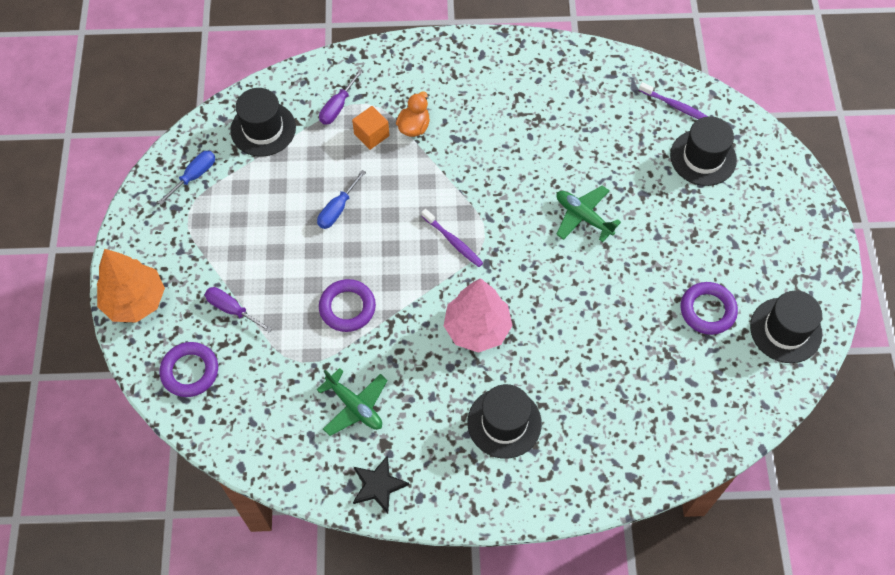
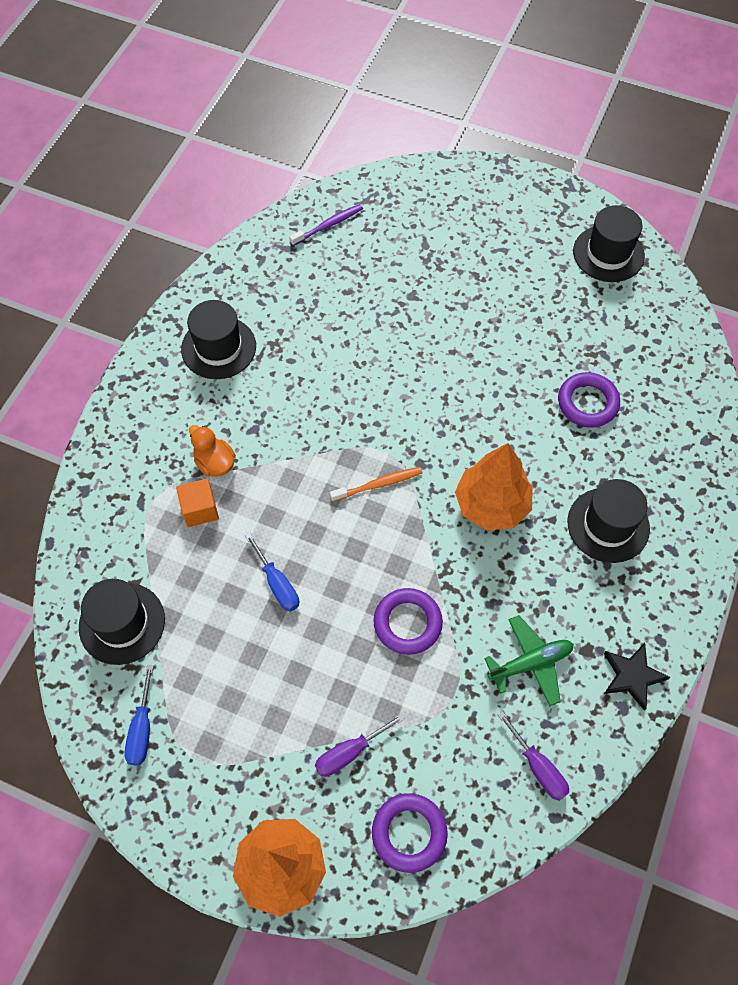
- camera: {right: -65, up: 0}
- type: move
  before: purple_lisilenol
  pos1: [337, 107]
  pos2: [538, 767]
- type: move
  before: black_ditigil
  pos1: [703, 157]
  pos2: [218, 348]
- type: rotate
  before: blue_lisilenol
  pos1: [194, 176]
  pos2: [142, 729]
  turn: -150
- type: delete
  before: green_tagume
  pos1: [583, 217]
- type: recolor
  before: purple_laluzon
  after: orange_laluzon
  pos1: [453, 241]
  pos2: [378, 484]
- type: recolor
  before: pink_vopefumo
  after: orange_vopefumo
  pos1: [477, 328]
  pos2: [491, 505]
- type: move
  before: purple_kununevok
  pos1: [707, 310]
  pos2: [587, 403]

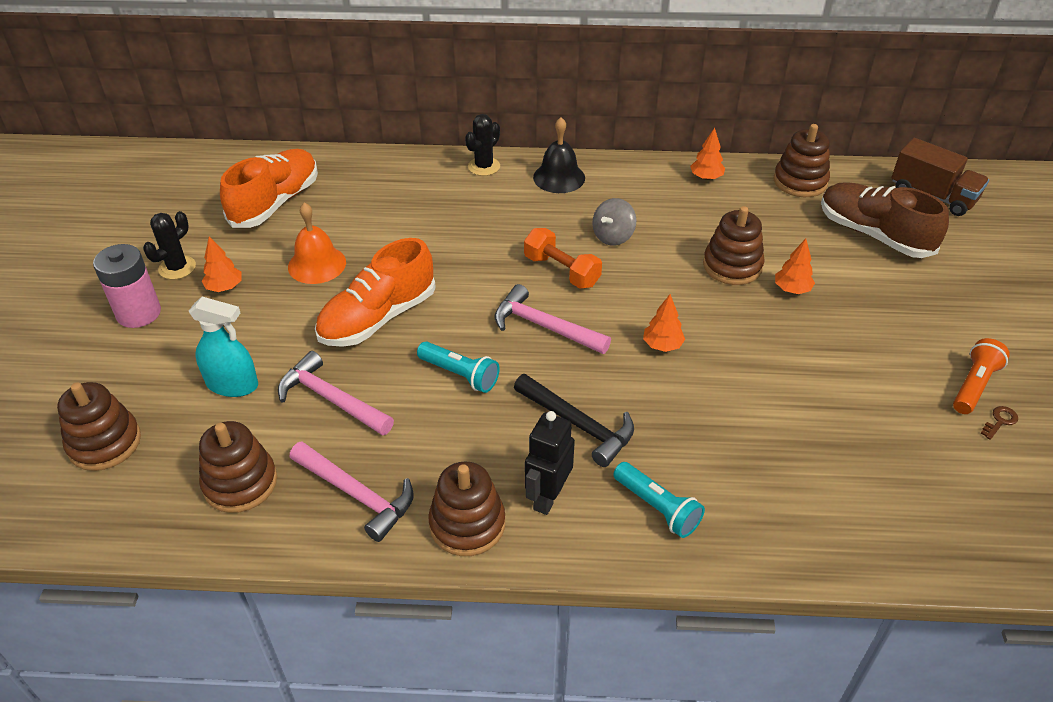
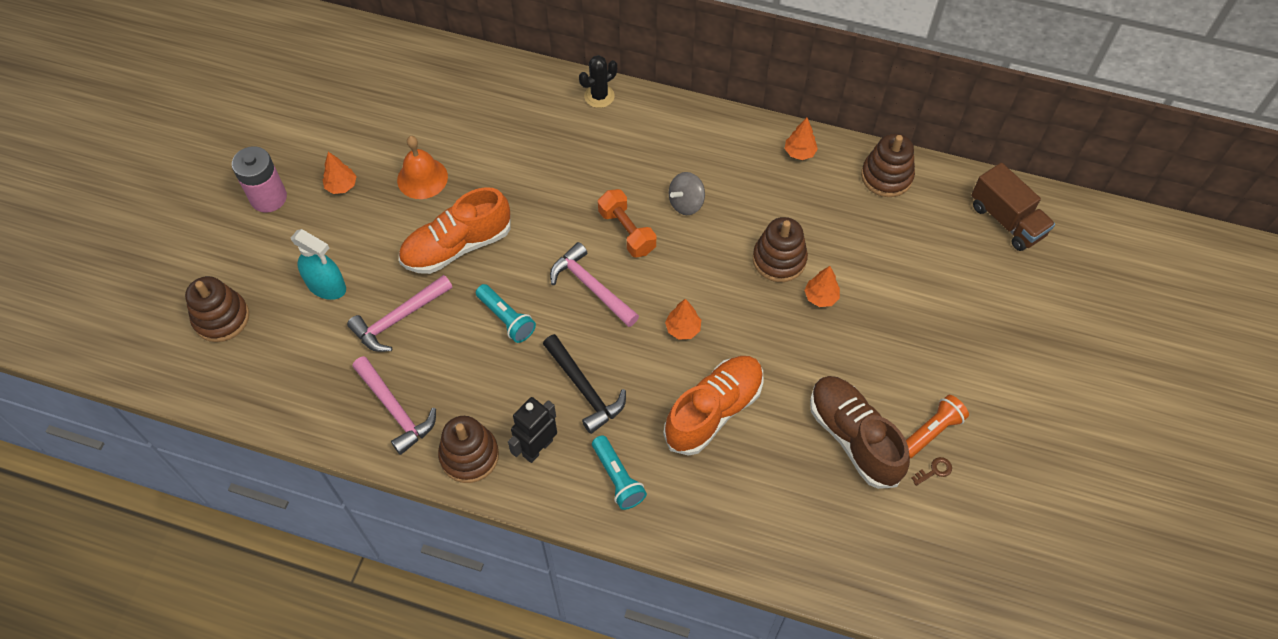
- camera: {right: 15, up: 15}
- type: delete
  before: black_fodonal
  pos1: [559, 177]
- type: move
  before: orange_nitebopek
  pos1: [275, 203]
  pos2: [714, 411]
- type: move
  before: brown_nitebopek
  pos1: [873, 234]
  pos2: [853, 437]
- type: delete
  before: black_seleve
  pos1: [177, 268]
- type: rotate
  before: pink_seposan
  pos1: [331, 399]
  pos2: [399, 319]
  turn: -90
- type: delete
  before: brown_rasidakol
  pos1: [240, 483]

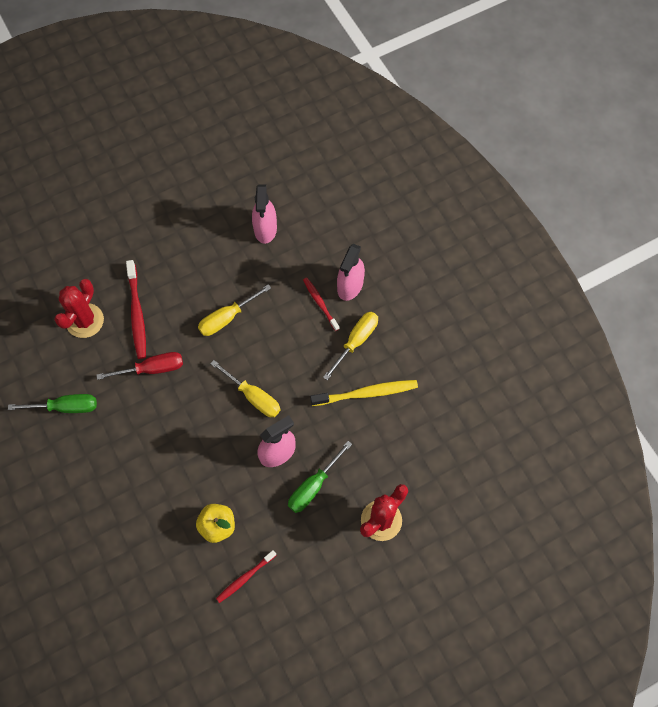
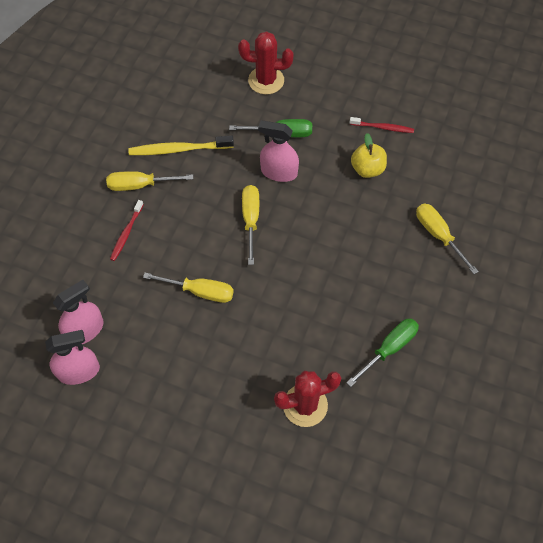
- camera: {right: -130, up: -5}
- type: move
  before: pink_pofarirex
  pos1: [350, 285]
  pos2: [79, 371]
- type: delete
  before: red_laluzon
  pos1: [137, 313]
- type: delete
  before: red_lisilenol
  pos1: [153, 369]
- type: rotate
  before: yellow_laluzon
  pos1: [366, 393]
  pos2: [178, 149]
  turn: -45
- type: rotate
  before: green_lisilenol
  pos1: [66, 407]
  pos2: [389, 348]
  turn: 90
- type: insert
  after: yellow_lisilenol
  pos2: [438, 235]

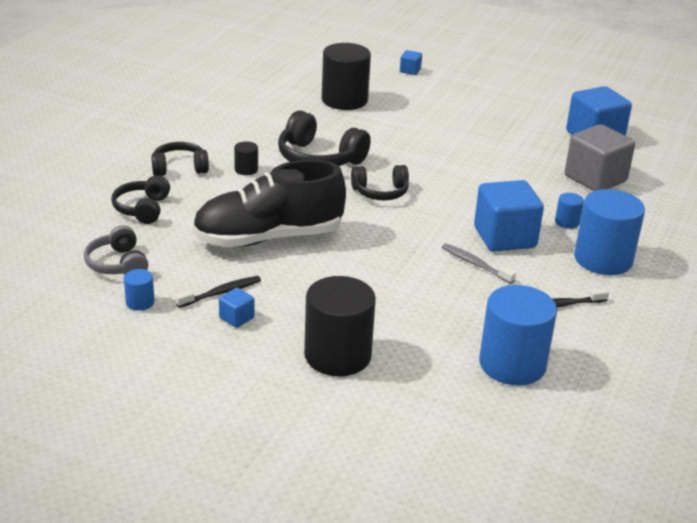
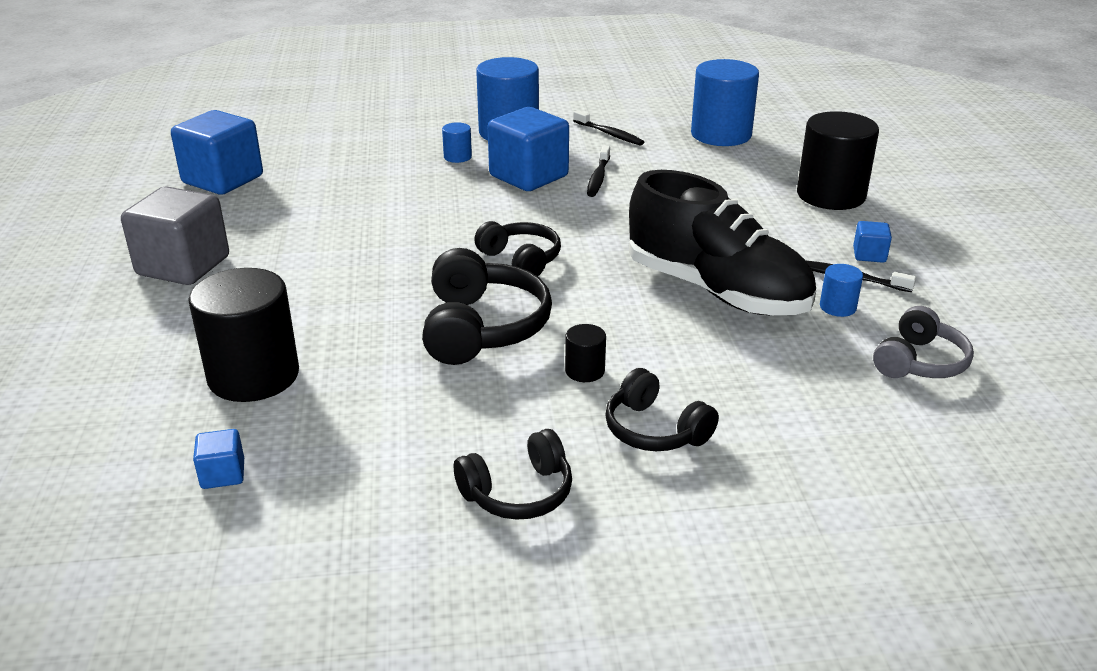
- camera: {right: -120, up: 0}
- type: move
  before: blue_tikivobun
  pos1: [410, 71]
  pos2: [223, 474]
- type: move
  before: grey_tikivobun
  pos1: [595, 179]
  pos2: [183, 266]
- type: move
  before: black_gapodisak
  pos1: [143, 209]
  pos2: [518, 492]
- type: recolor
  before: grey_laluzon
  after: black_laluzon
  pos1: [475, 264]
  pos2: [598, 177]
- type: move
  before: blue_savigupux
  pos1: [140, 302]
  pos2: [837, 307]

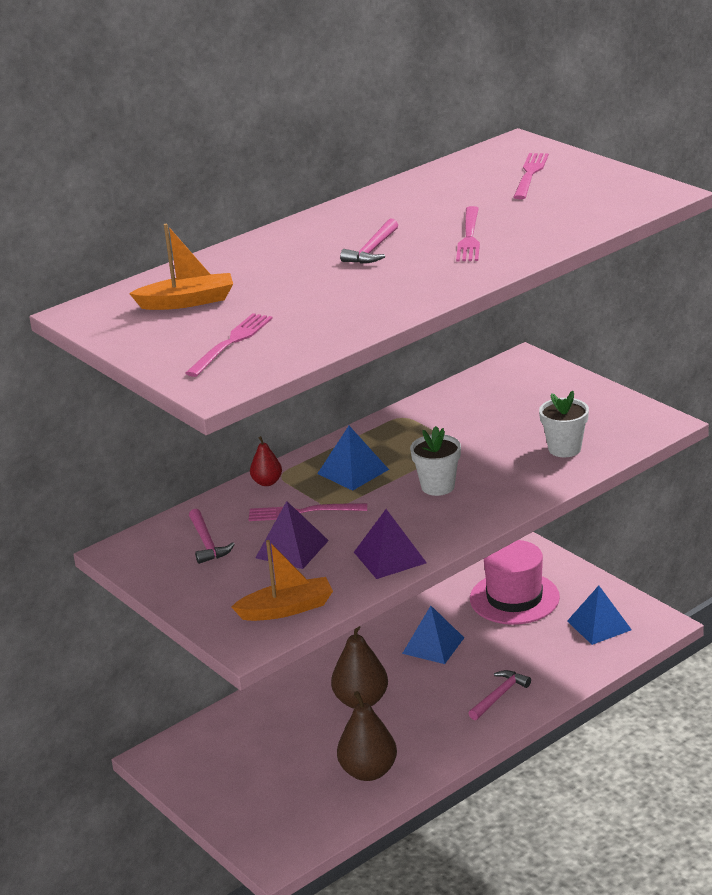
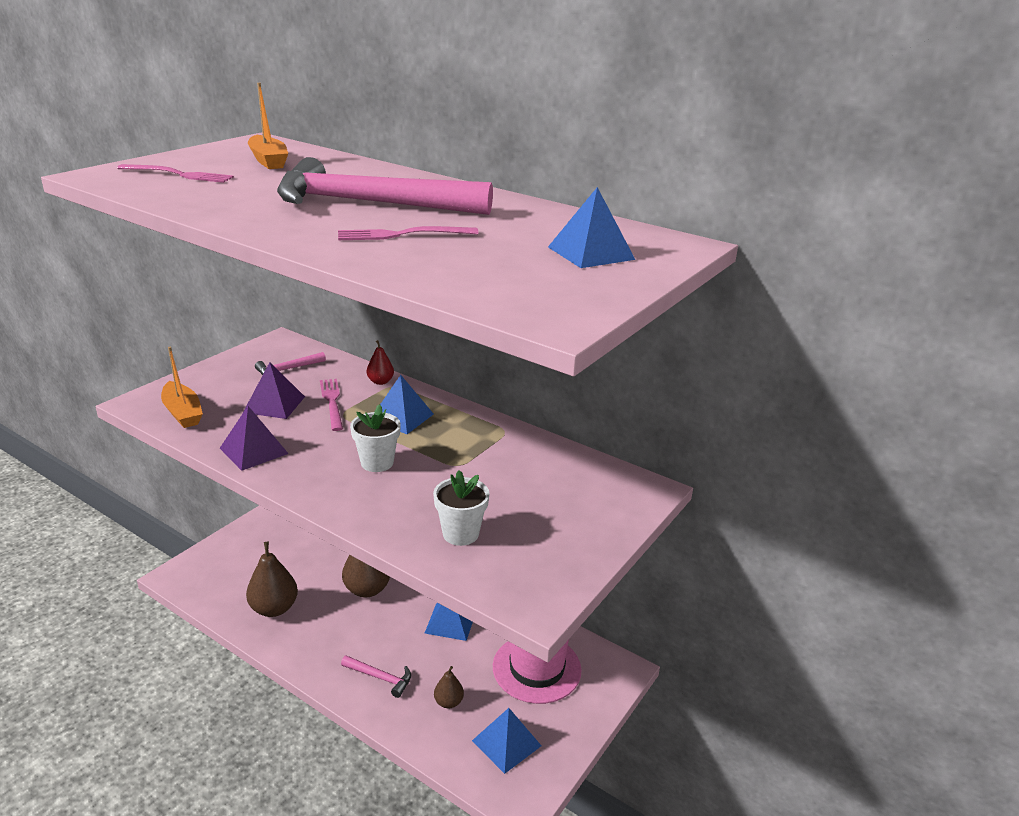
- camera: {right: 70, up: 0}
- type: replace
  before: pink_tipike
  after: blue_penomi
  pos1: [530, 174]
  pos2: [591, 253]
- type: resize
  before: pink_seposan
  pos1: [372, 250]
  pos2: [370, 203]
  scale: 2.35
- type: insert
  after: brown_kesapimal
  pos2: [448, 702]

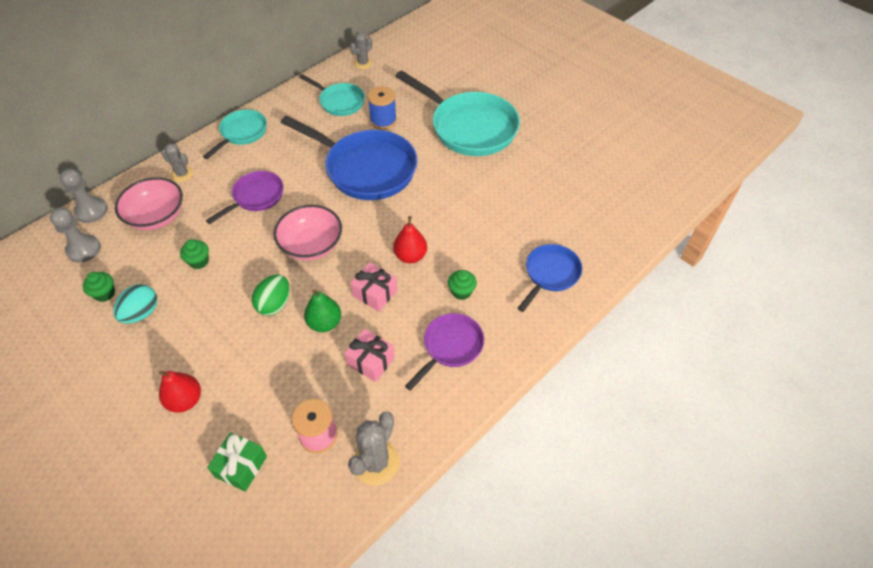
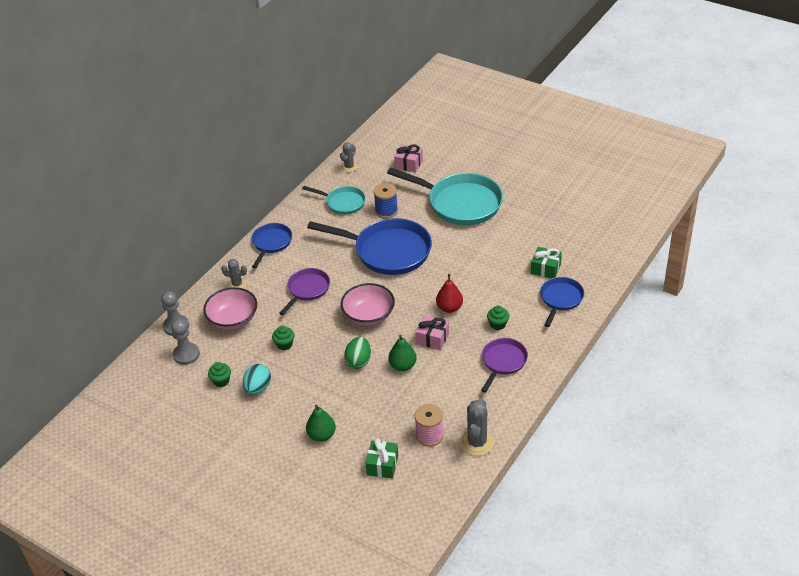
- camera: {right: -10, up: -10}
- type: recolor
  before: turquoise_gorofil
  after: blue_gorofil
  pos1: [242, 133]
  pos2: [271, 243]
- type: move
  before: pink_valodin
  pos1: [371, 361]
  pos2: [408, 164]
- type: recolor
  before: red_kesapimal
  after: green_kesapimal
  pos1: [185, 400]
  pos2: [321, 435]
- type: insert
  after: green_valodin
  pos2: [545, 269]

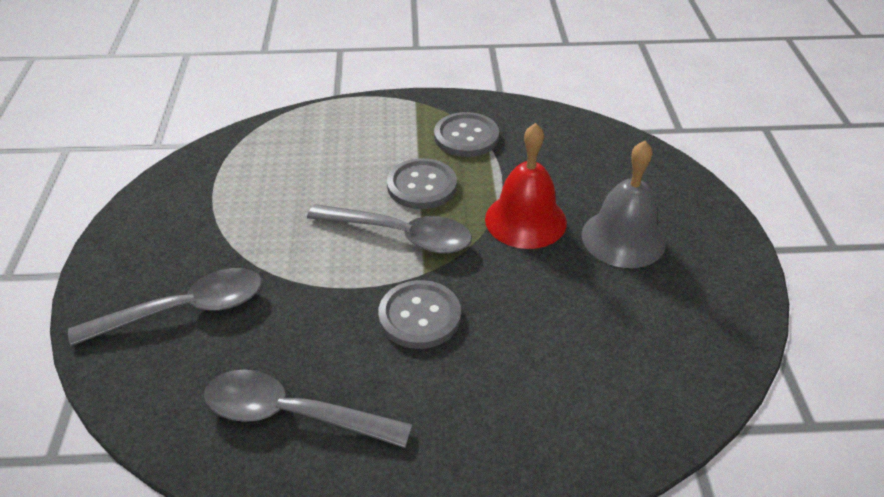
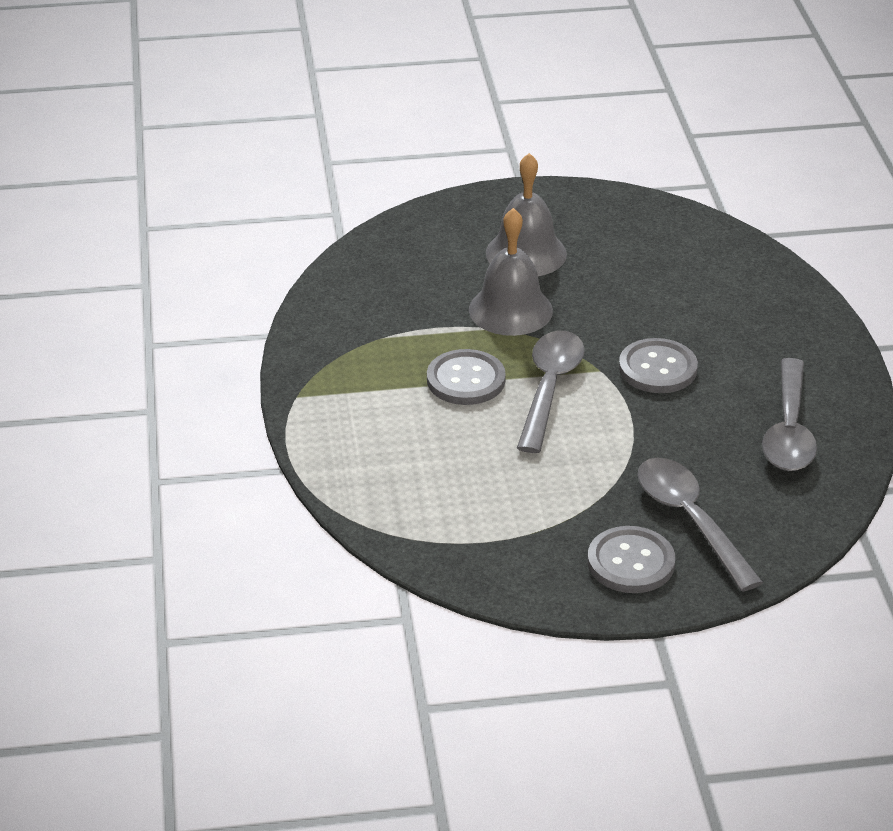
- camera: {right: -95, up: -5}
- type: move
  before: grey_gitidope
  pos1: [466, 137]
  pos2: [631, 562]
- type: recolor
  before: red_fodonal
  after: grey_fodonal
  pos1: [525, 220]
  pos2: [510, 310]

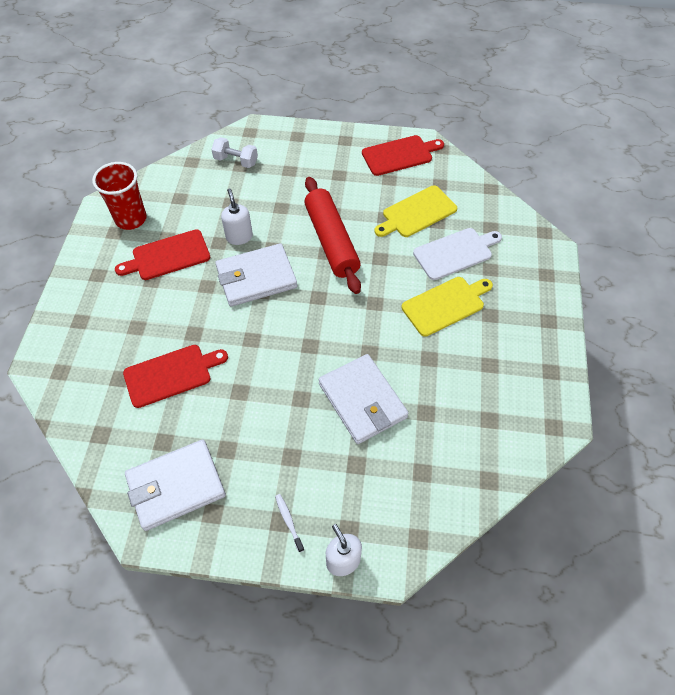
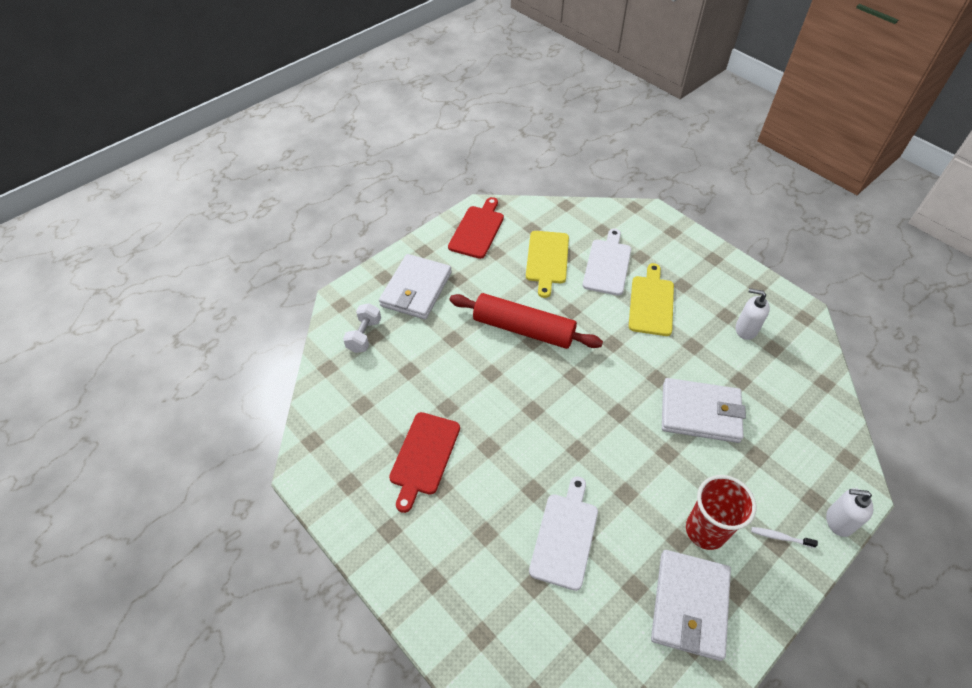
- camera: {right: -50, up: -5}
- type: rotate
  before: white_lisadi
  pos1: [236, 161]
  pos2: [364, 335]
  turn: -45
- type: move
  before: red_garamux
  pos1: [131, 219]
  pos2: [705, 530]
- type: move
  before: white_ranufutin
  pos1: [239, 237]
  pos2: [746, 329]
- type: move
  before: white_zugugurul
  pos1: [256, 278]
  pos2: [416, 289]
- type: recolor
  before: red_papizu
  after: white_papizu
  pos1: [171, 374]
  pos2: [565, 536]

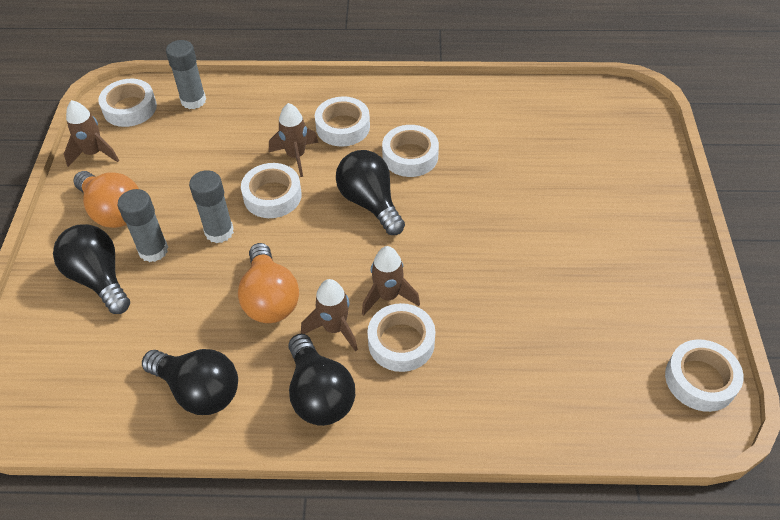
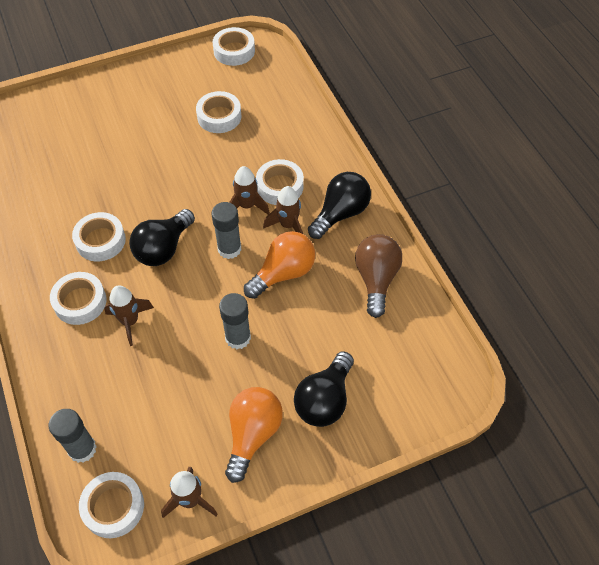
- camera: {right: -115, up: 5}
- type: move
  before: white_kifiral
  pos1: [272, 196]
  pos2: [219, 116]
- type: move
  before: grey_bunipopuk
  pos1: [153, 250]
  pos2: [229, 249]
- type: recolor
  before: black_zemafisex
  after: brown_zemafisex
  pos1: [199, 391]
  pos2: [376, 279]

